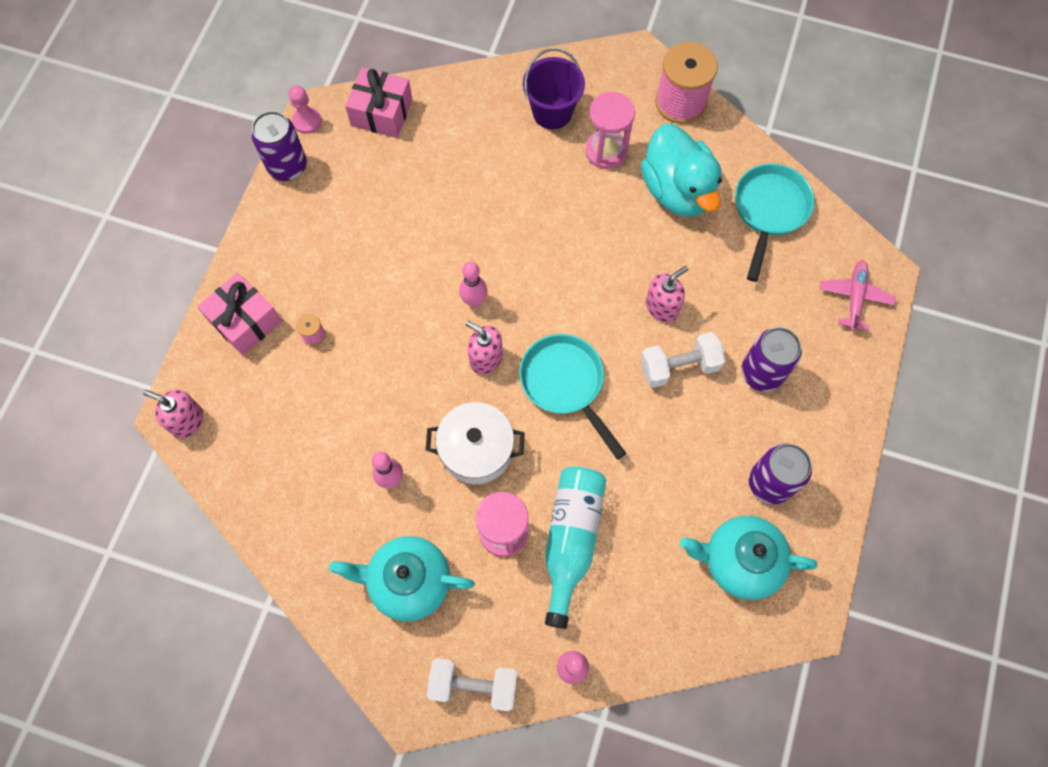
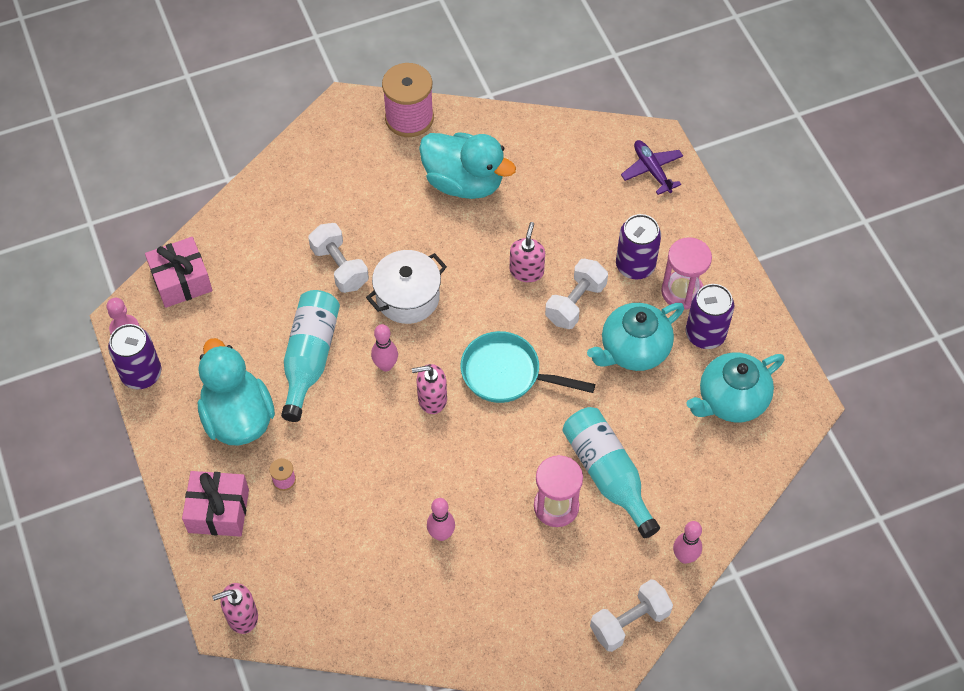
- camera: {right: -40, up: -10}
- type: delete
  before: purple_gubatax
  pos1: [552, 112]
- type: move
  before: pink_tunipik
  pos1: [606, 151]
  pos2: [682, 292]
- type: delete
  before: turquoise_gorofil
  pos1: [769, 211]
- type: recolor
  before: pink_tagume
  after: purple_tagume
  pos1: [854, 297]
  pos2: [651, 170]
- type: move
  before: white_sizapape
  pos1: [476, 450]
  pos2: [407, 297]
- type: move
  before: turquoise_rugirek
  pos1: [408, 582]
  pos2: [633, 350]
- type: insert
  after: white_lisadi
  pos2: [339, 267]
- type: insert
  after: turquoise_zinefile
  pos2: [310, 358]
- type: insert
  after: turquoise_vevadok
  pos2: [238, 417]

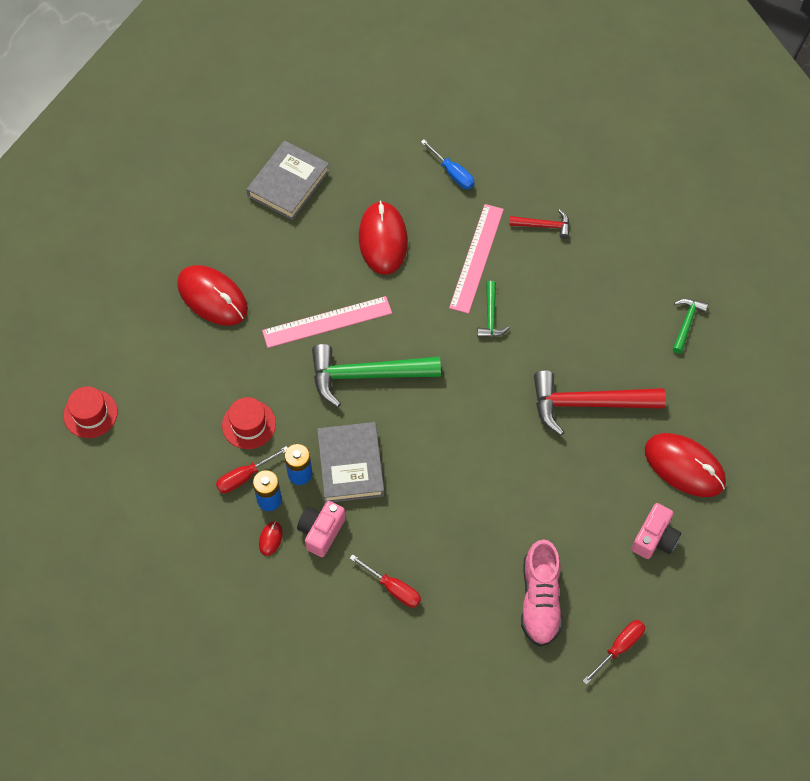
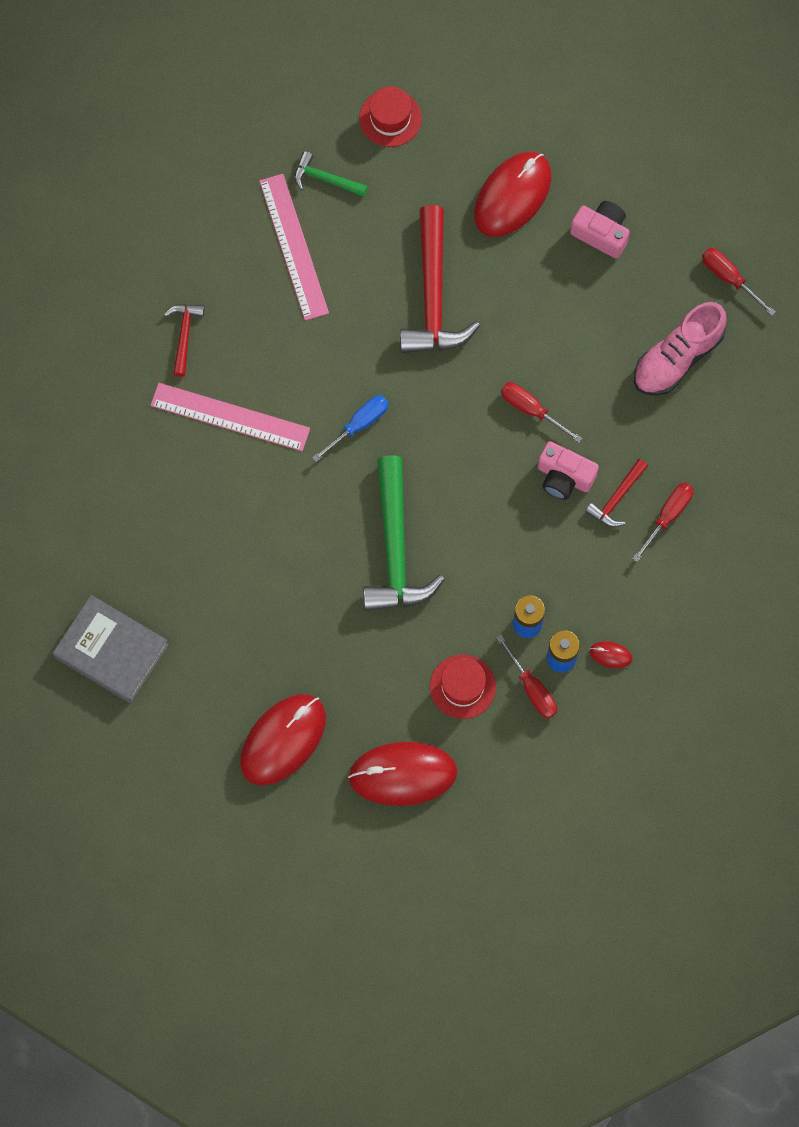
- camera: {right: -90, up: 10}
- type: move
  before: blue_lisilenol
  pos1: [453, 173]
  pos2: [359, 424]
- type: move
  before: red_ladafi
  pos1: [383, 240]
  pos2: [403, 774]
- type: delete
  before: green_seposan
  pos1: [491, 316]
- type: move
  before: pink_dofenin
  pos1: [327, 322]
  pos2: [294, 246]
- type: move
  before: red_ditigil
  pos1: [90, 413]
  pos2: [390, 118]
- type: delete
  before: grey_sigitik
  pos1: [350, 465]
- type: move
  before: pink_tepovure
  pos1: [321, 531]
  pos2: [564, 477]
- type: rotate
  before: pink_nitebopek
  pos1: [540, 600]
  pos2: [677, 358]
  turn: 135
- type: insert
  after: red_lisilenol
  pos2: [531, 410]
- type: insert
  after: red_seposan
  pos2: [617, 498]

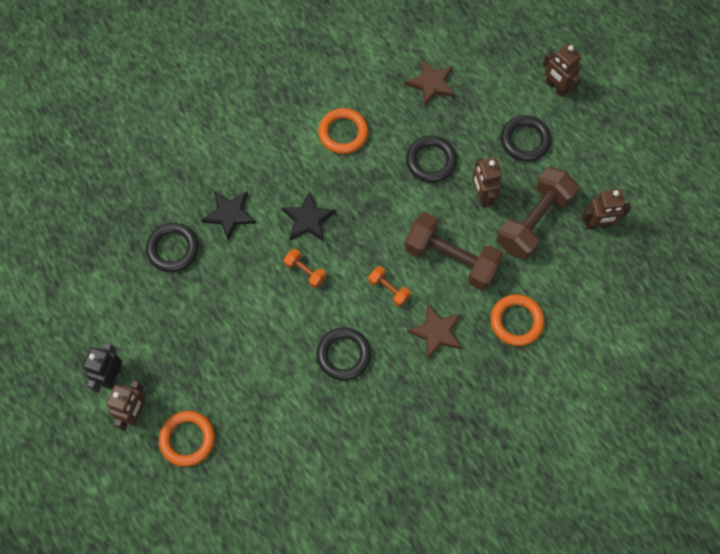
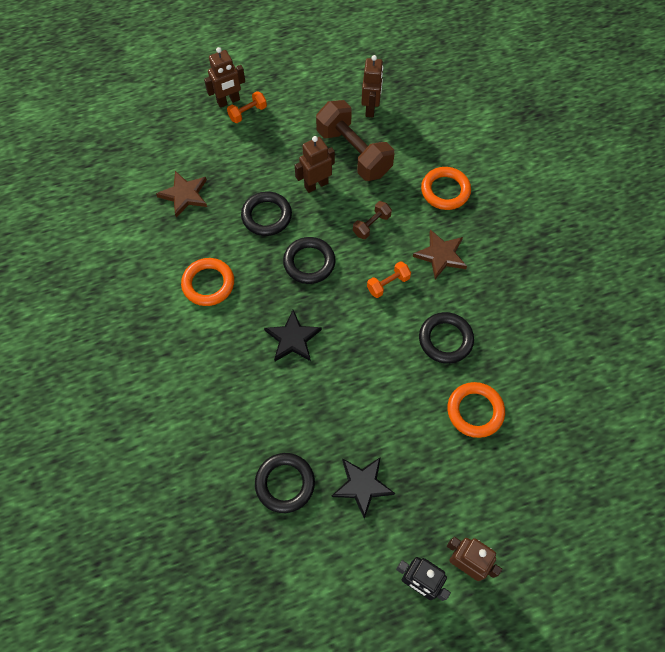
- camera: {right: -75, up: -5}
- type: move
  before: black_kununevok
  pos1: [525, 140]
  pos2: [309, 262]
- type: rotate
  before: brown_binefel
  pos1: [482, 196]
  pos2: [316, 185]
  turn: 150
- type: move
  before: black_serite
  pos1: [229, 214]
  pos2: [362, 485]
- type: resize
  before: brown_lisadi
  pos1: [451, 259]
  pos2: [371, 225]
  scale: 0.46
- type: move
  before: orange_lisadi
  pos1: [305, 271]
  pos2: [248, 113]
- type: move
  before: orange_kununevok
  pos1: [187, 439]
  pos2: [475, 411]

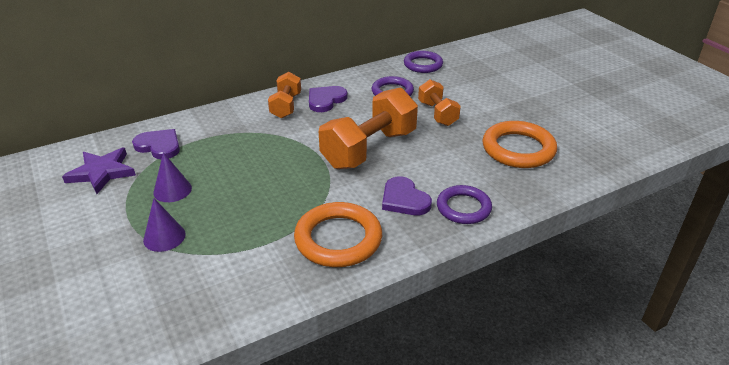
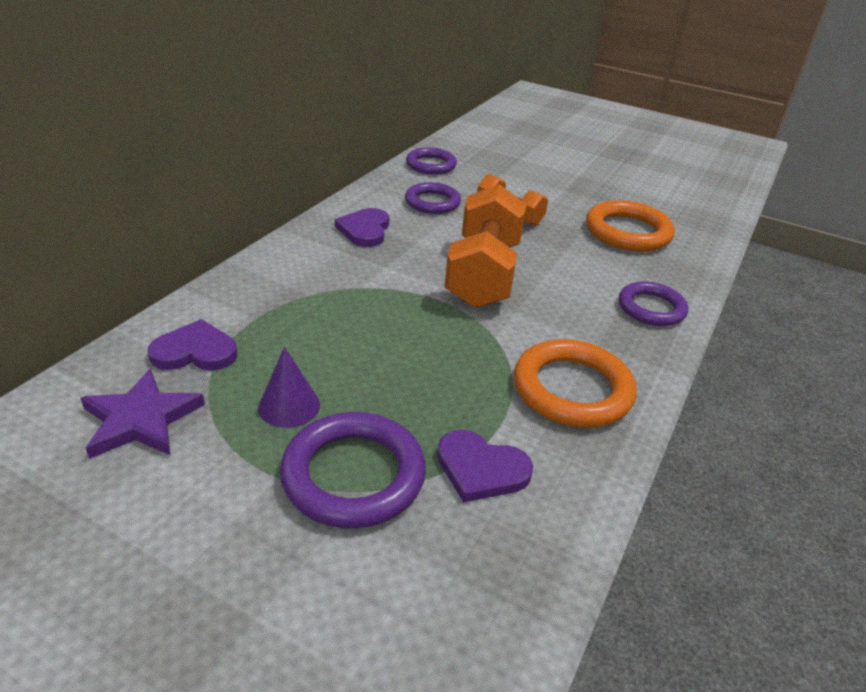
- camera: {right: -35, up: 0}
- type: delete
  before: orange_lisadi
  pos1: [286, 106]
- type: move
  before: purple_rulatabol
  pos1: [404, 199]
  pos2: [481, 469]
- type: replace
  before: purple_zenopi
  after: purple_kununevok
  pos1: [164, 237]
  pos2: [353, 475]

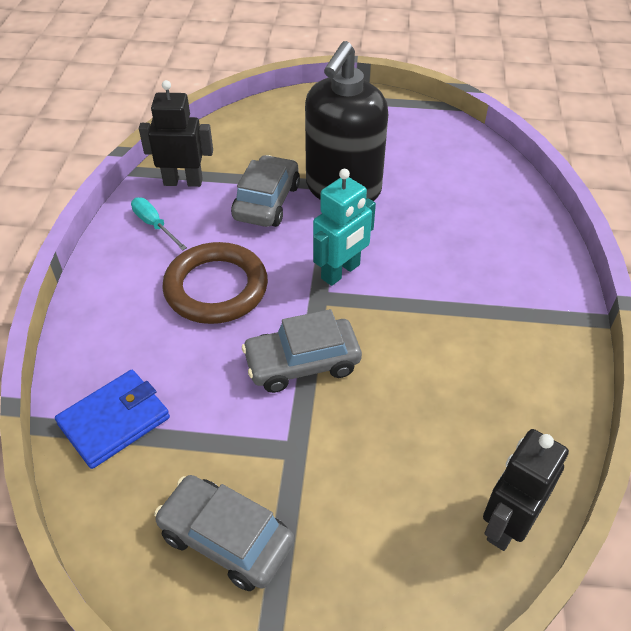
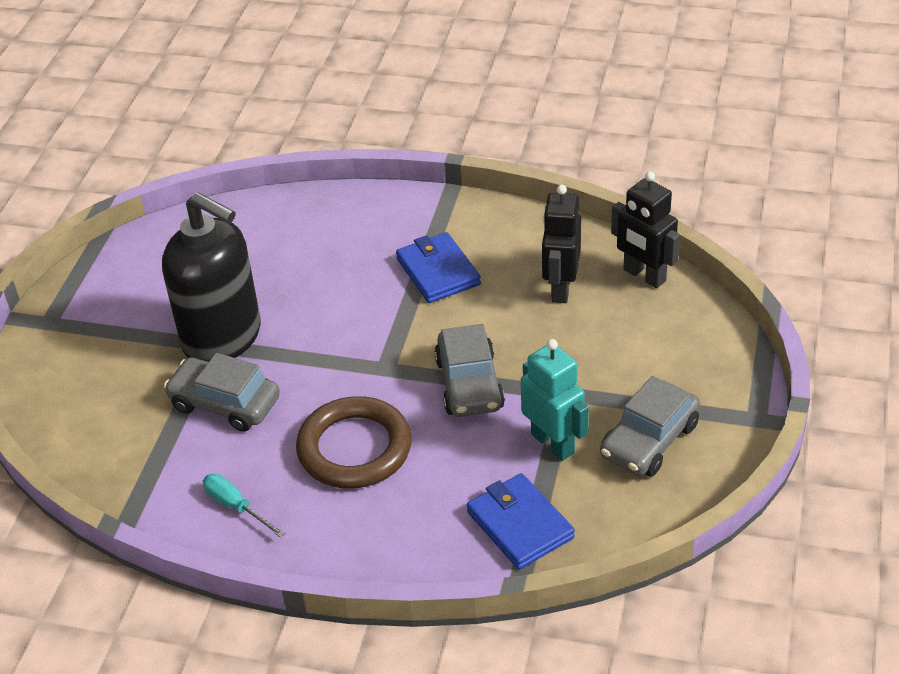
- camera: {right: -80, up: -5}
- type: move
  before: black_binefel
  pos1: [183, 182]
  pos2: [560, 288]
- type: move
  before: turquoise_binefel
  pos1: [341, 272]
  pos2: [553, 443]
- type: rotate
  before: turquoise_lisilenol
  pos1: [154, 225]
  pos2: [236, 506]
  turn: 75
- type: insert
  after: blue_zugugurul
  pos2: [438, 272]

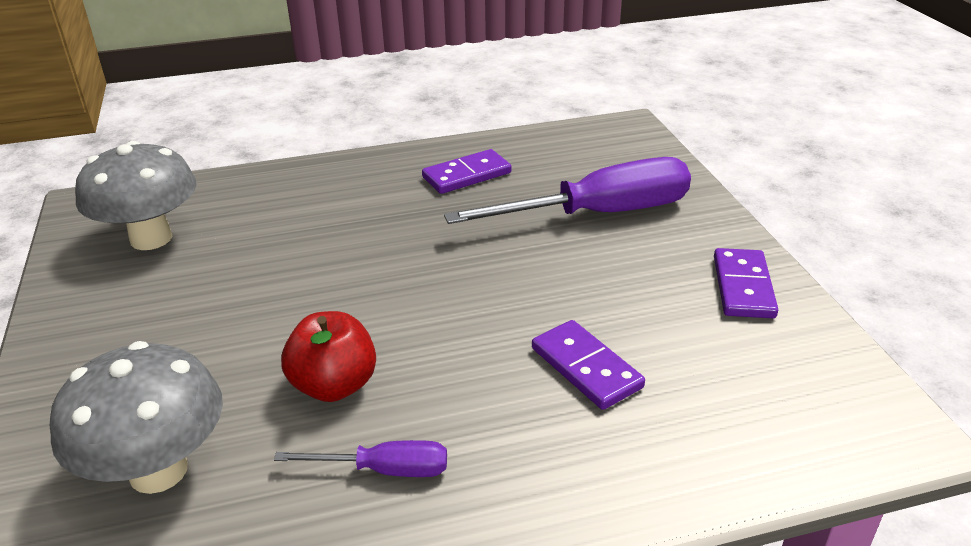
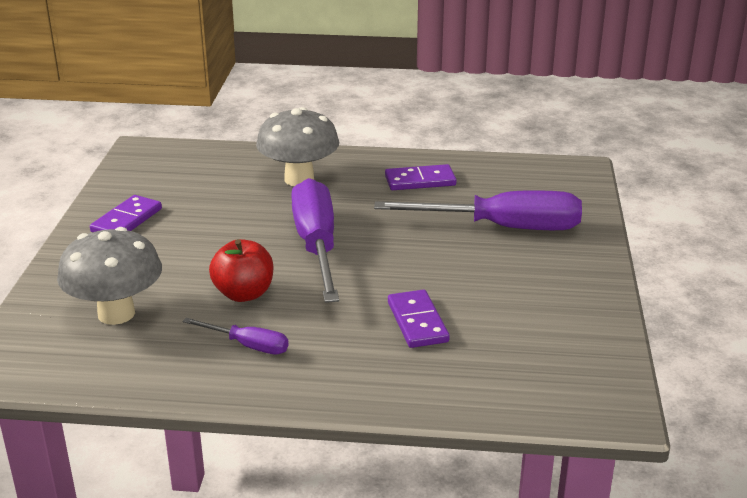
- camera: {right: 20, up: -5}
- type: move
  before: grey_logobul
  pos1: [151, 238]
  pos2: [299, 179]
- type: move
  before: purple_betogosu
  pos1: [743, 287]
  pos2: [126, 220]
- type: insert
  after: purple_lisilenol
  pos2: [316, 246]

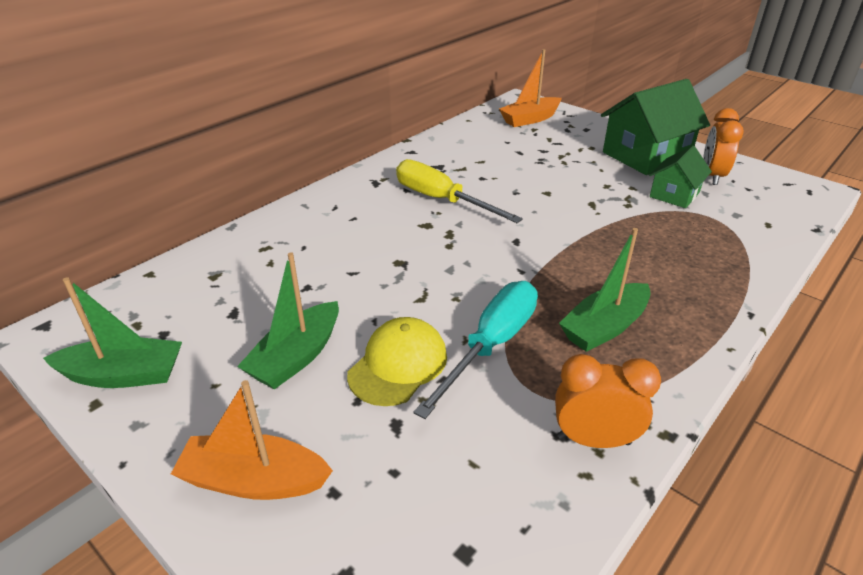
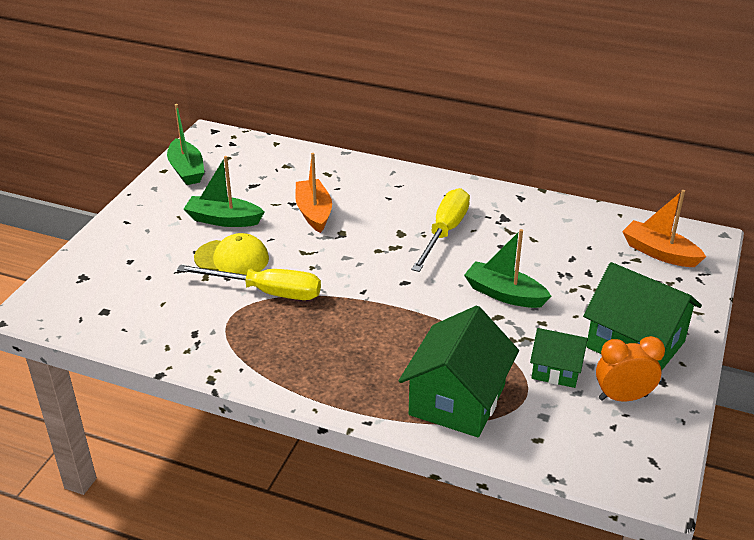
- camera: {right: 70, up: 0}
- type: move
  before: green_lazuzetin
  pos1: [604, 327]
  pos2: [504, 294]
- type: recolor
  before: turquoise_lisilenol
  after: yellow_lisilenol
  pos1: [491, 345]
  pos2: [267, 292]
- type: delete
  before: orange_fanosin
  pos1: [594, 440]
- type: move
  before: orange_lazuzetin
  pos1: [254, 480]
  pos2: [314, 212]
- type: insert
  after: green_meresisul
  pos2: [457, 400]

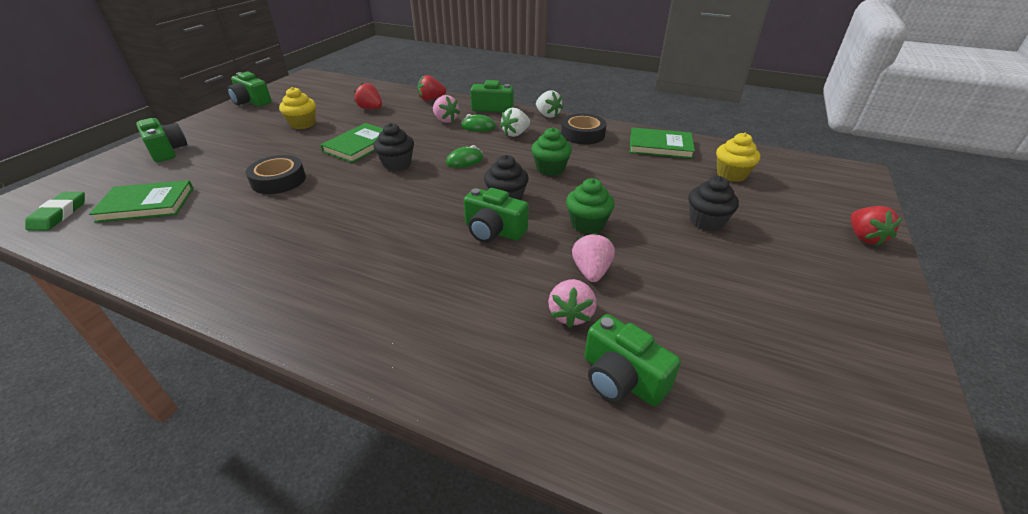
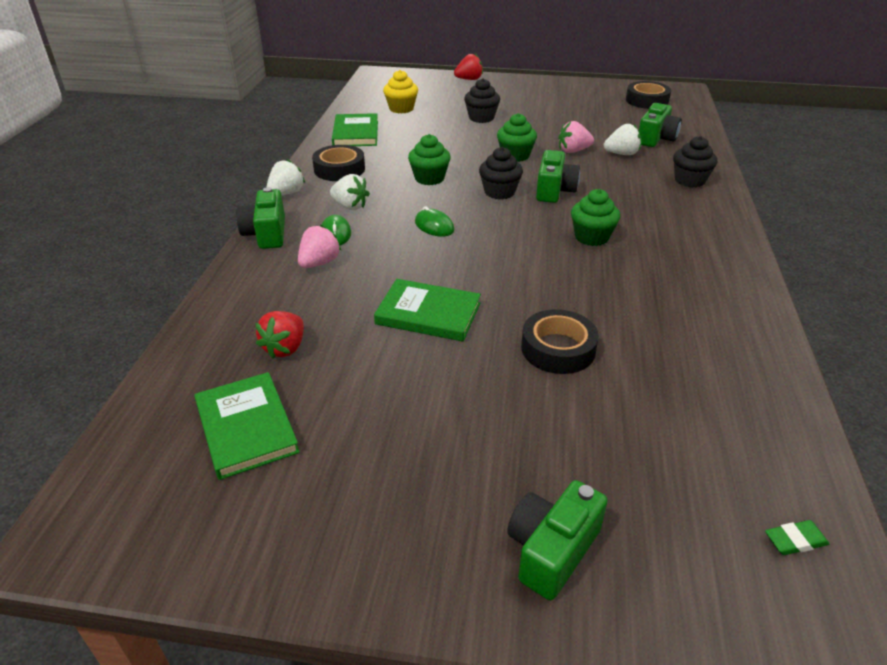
- camera: {right: -105, up: 0}
- type: delete
  before: green_tepovure
  pos1: [251, 101]
- type: delete
  before: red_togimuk
  pos1: [431, 99]
- type: delete
  before: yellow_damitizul
  pos1: [302, 124]
- type: move
  before: black_damitizul
  pos1: [397, 164]
  pos2: [689, 180]
- type: move
  before: green_sigitik
  pos1: [146, 204]
  pos2: [246, 427]
- type: resize
  before: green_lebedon
  pos1: [59, 214]
  pos2: [795, 540]
  scale: 0.63
- type: recolor
  before: pink_togimuk
  after: white_togimuk
  pos1: [570, 314]
  pos2: [621, 154]
- type: insert
  after: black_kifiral
  pos2: [647, 100]
- type: insert
  after: green_damitizul
  pos2: [591, 237]

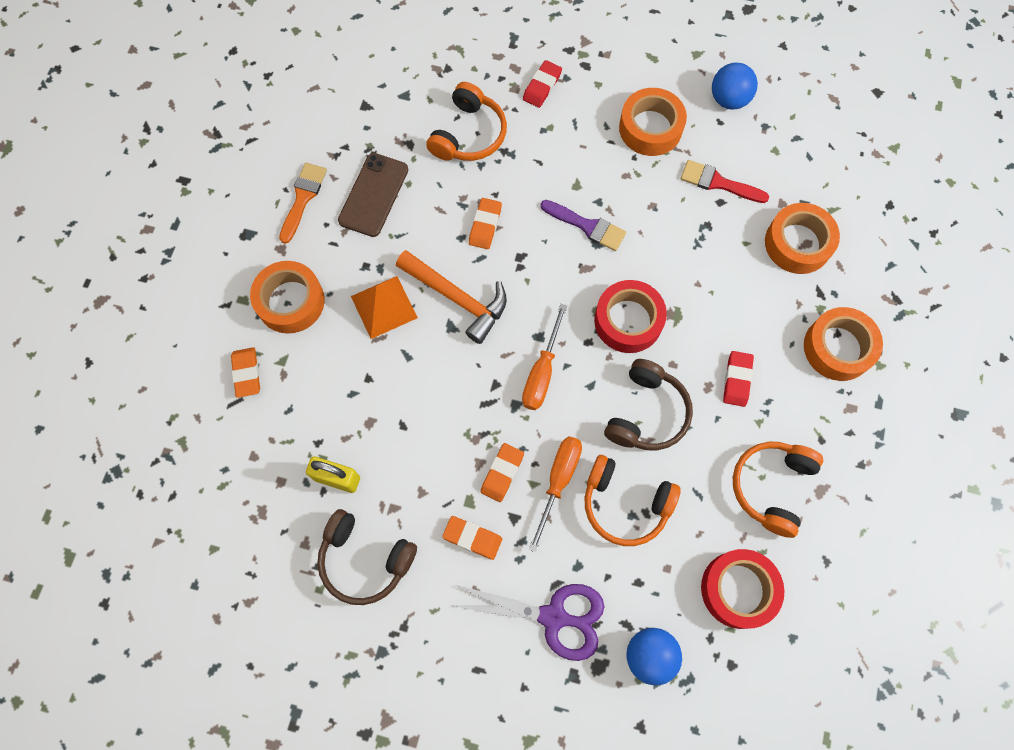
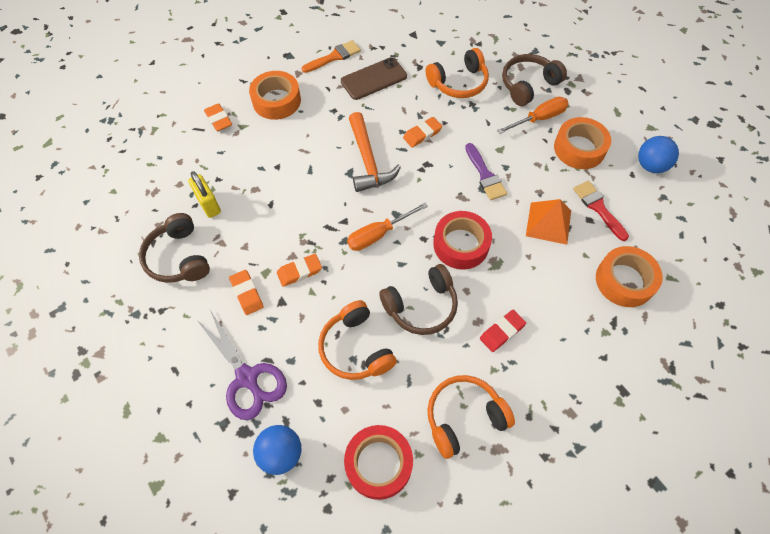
- camera: {right: 40, up: -10}
- type: replace
  before: red_lebedon
  after: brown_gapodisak
  pos1: [542, 86]
  pos2: [528, 85]
- type: move
  before: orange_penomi
  pos1: [384, 307]
  pos2: [548, 223]
- type: delete
  before: orange_kifiral
  pos1: [838, 348]
- type: rotate
  before: orange_lebedon
  pos1: [246, 373]
  pos2: [218, 119]
  turn: -60
- type: move
  before: orange_lisilenol
  pos1: [558, 481]
  pos2: [539, 118]

